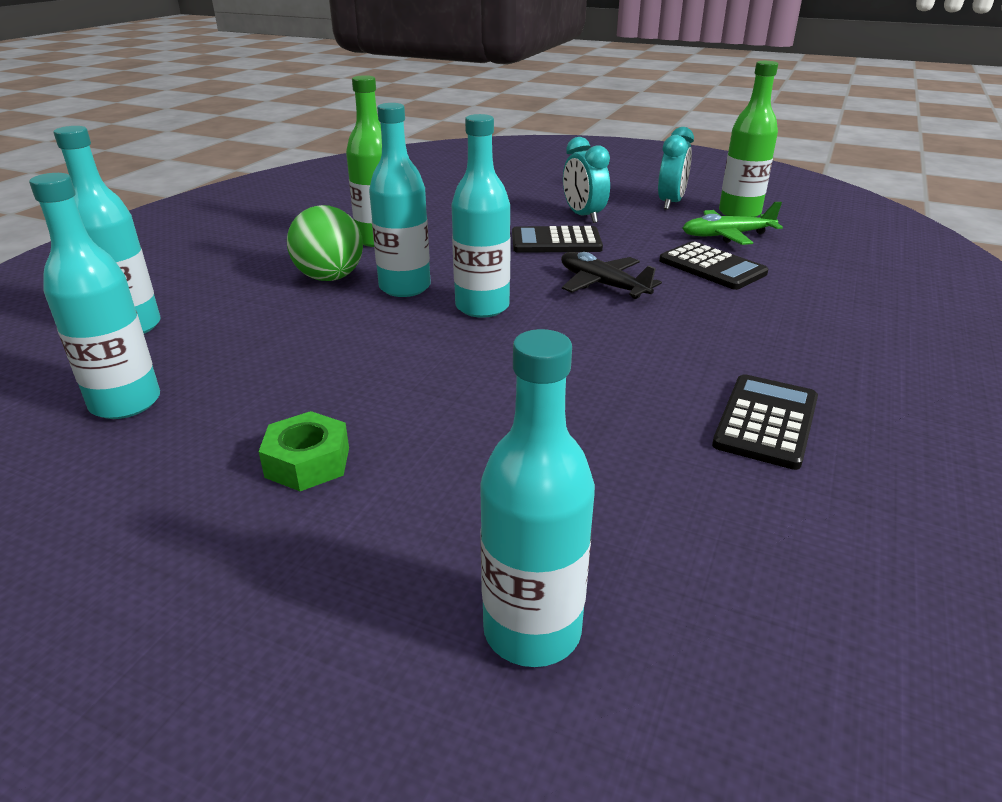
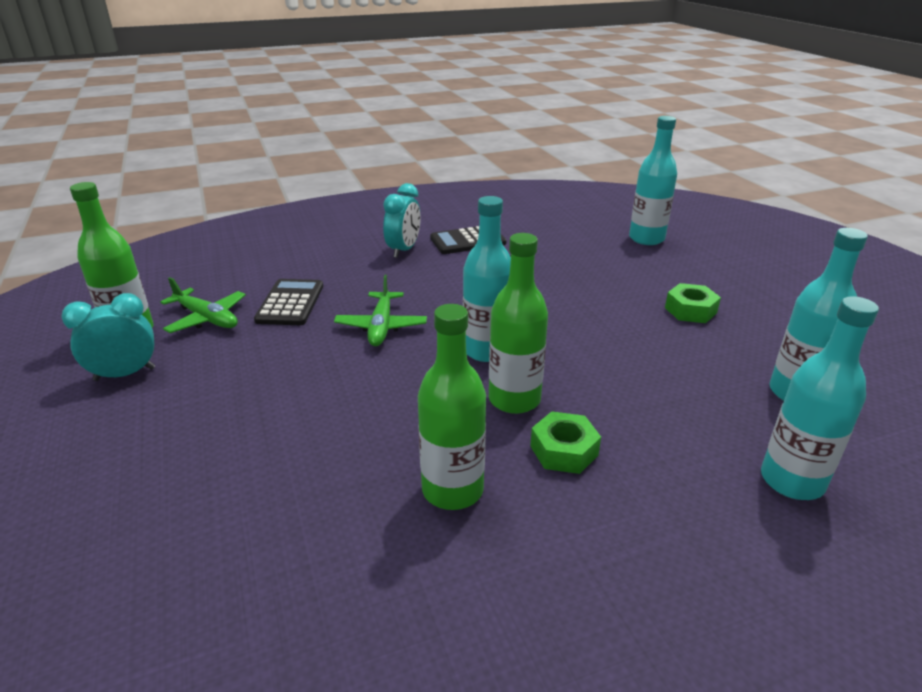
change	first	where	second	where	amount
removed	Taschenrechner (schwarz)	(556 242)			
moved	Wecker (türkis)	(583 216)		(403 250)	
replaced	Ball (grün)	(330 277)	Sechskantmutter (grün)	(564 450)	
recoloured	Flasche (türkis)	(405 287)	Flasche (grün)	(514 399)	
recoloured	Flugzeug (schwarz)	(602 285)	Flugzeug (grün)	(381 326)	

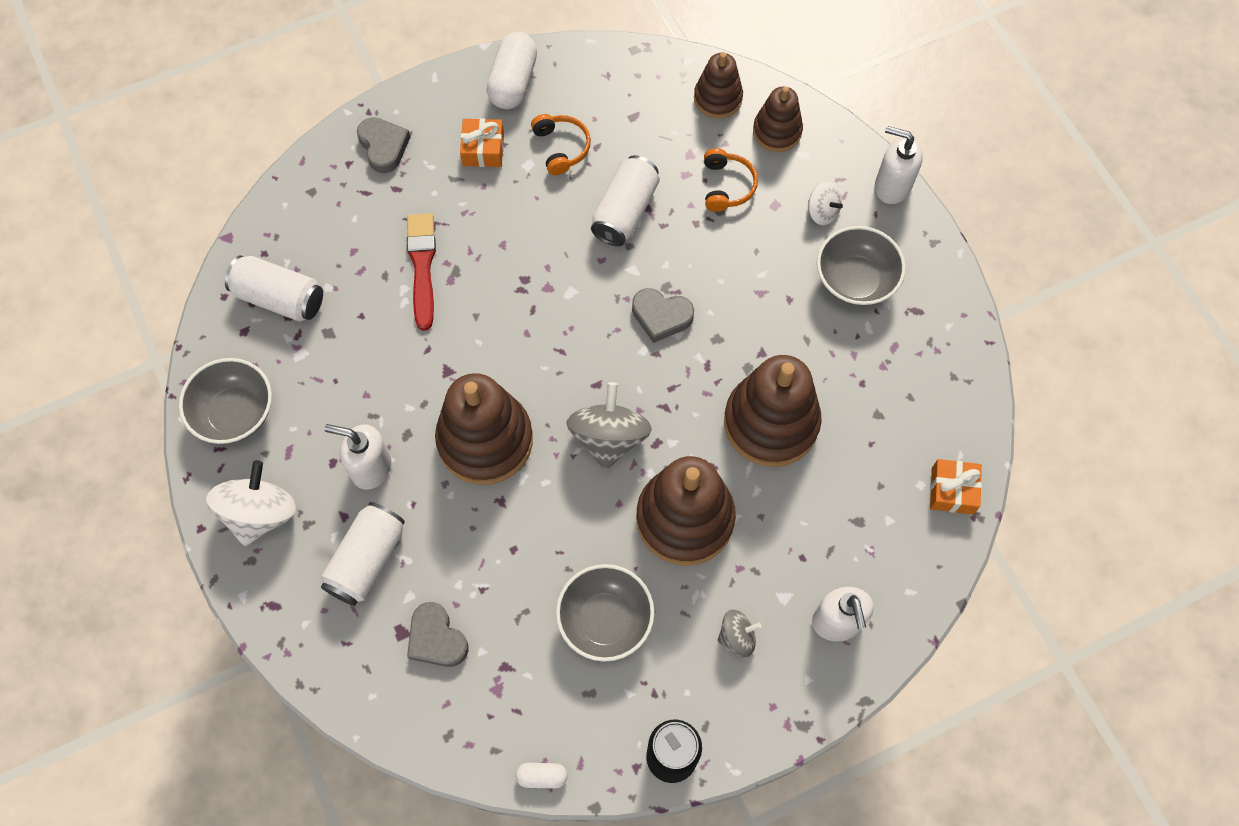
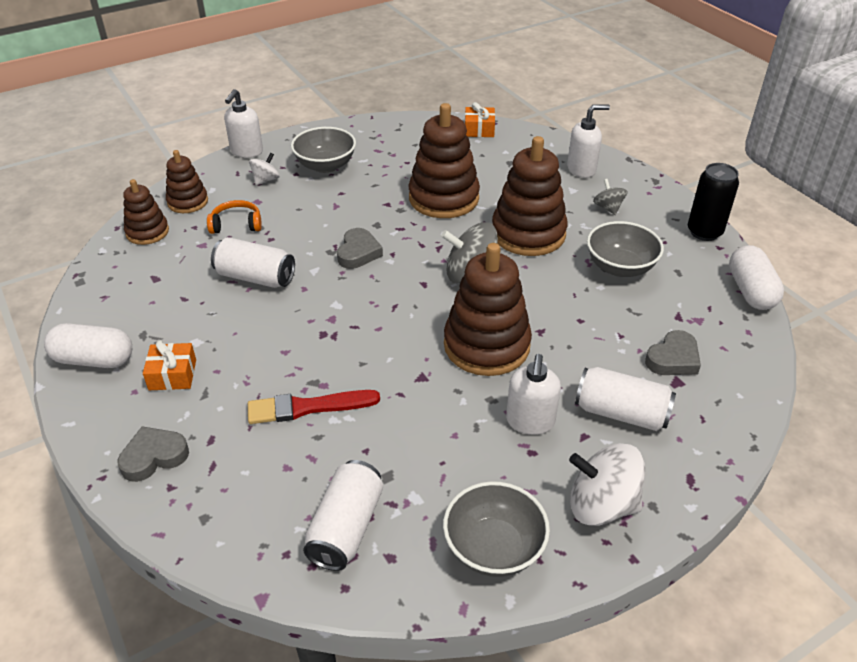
change	first	where	second	where	amount
removed	Kopfhörer (orange)	(561 147)			
resized	Kapsel (weiß)	(542 776)		(751 291)	x1.99

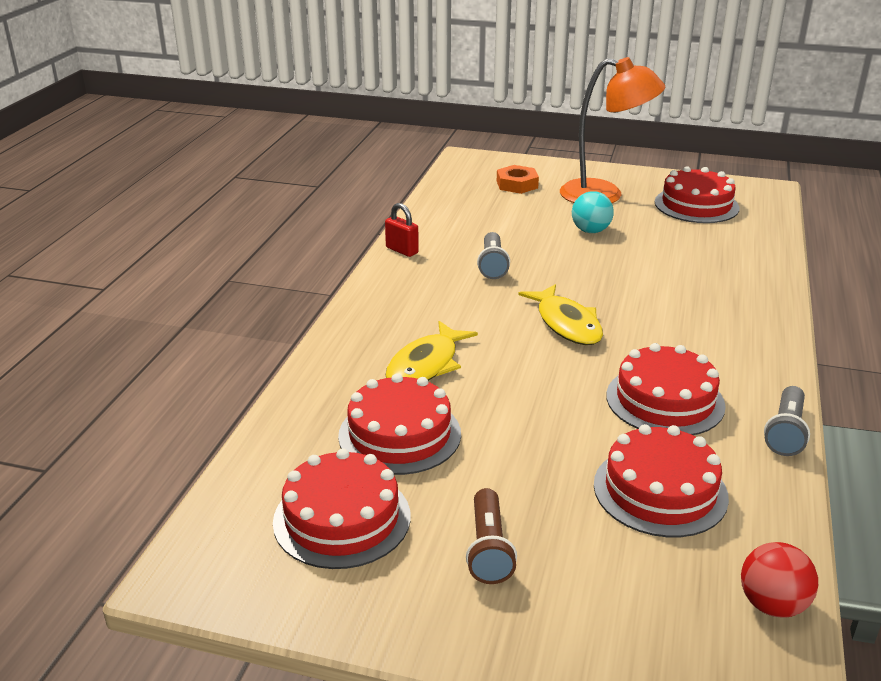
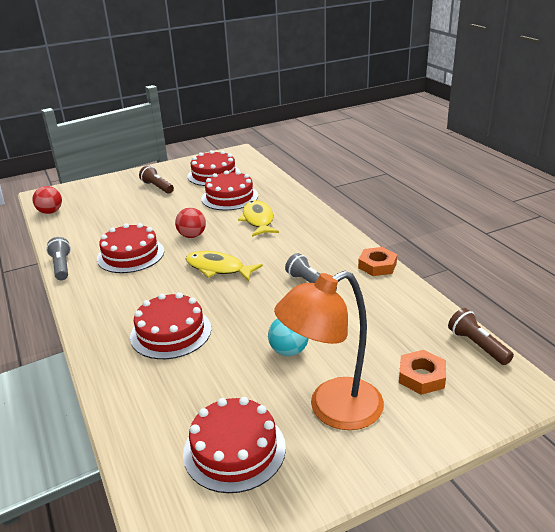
change	first	where	second	where	amount
added			Ball (rot)	(192 236)	
added			Taschenlampe (braun)	(477 345)	
moved	Kuchen (rot)	(660 490)		(171 332)	
replaced	Vorhängeschloss (rot)	(402 250)	Sechskantmutter (orange)	(377 265)	

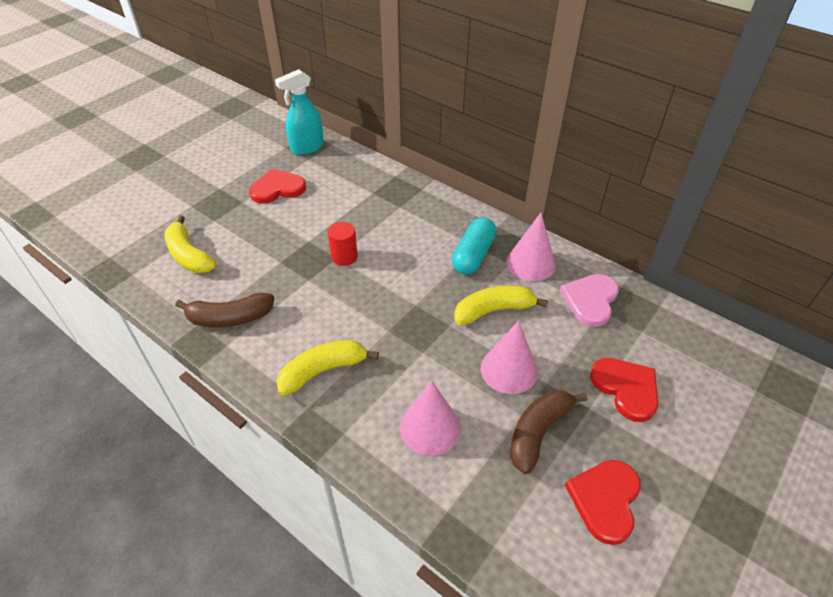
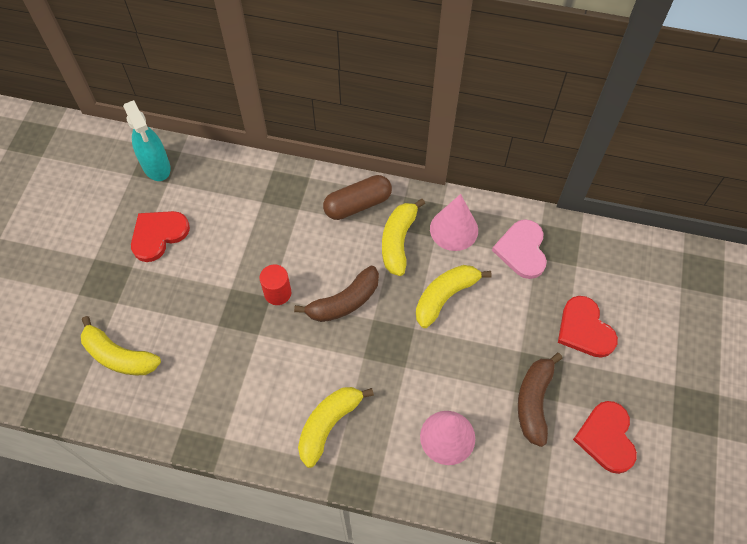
change	first	where	second	where	amount
removed	Kegel (rosa)	(509 370)			
added			Kapsel (braun)	(358 204)	
moved	Banane (braun)	(229 318)		(344 302)	
replaced	Kapsel (türkis)	(473 255)	Banane (gelb)	(398 241)	
turned	Sprühflasche (türkis)	(307 148)		(156 167)	60 degrees counterclockwise
turned	Herz (rot)	(626 388)		(584 329)	150 degrees counterclockwise

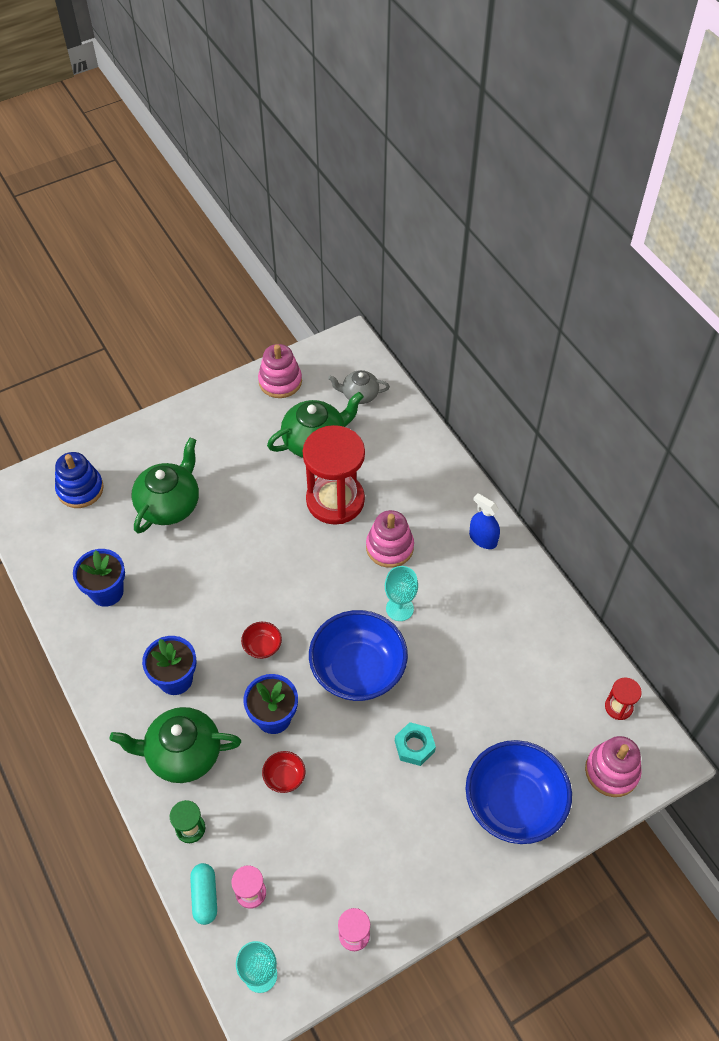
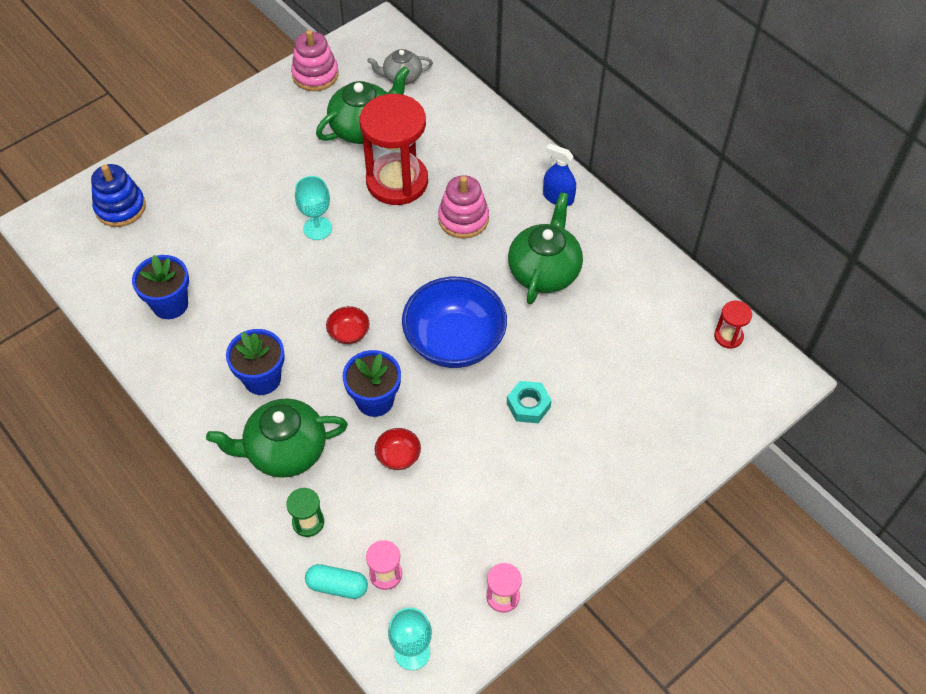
change	first	where	second	where	amount
removed	Schüssel (blau)	(513 804)			
removed	Stapelspielzeug (rosa)	(611 771)			
moved	Teekanne (grün)	(169 504)		(544 271)	
moved	Kelch (türkis)	(399 608)		(317 228)	
turned	Kapsel (türkis)	(205 896)		(337 586)	60 degrees counterclockwise

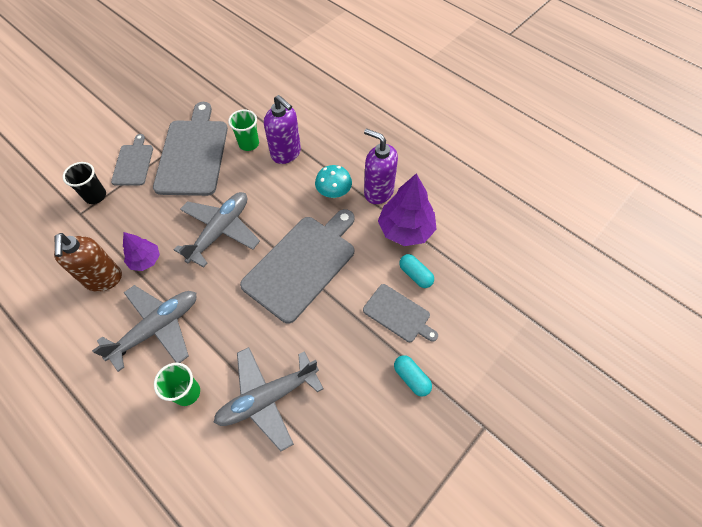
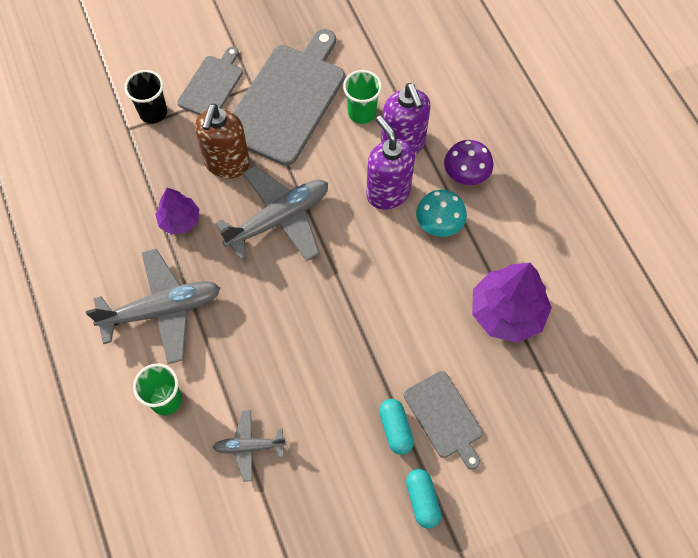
change	first	where	second	where	amount
removed	Schneidebrett (grau)	(302 264)			
added			Pilz (lila)	(466 175)	
moved	Seifenspender (braun)	(103 279)		(227 164)	
moved	Seifenspender (lila)	(378 192)		(388 192)	
moved	Kapsel (türkis)	(415 275)		(395 429)	
resized	Flugzeug (grau)	(267 398)		(249 447)	x0.54

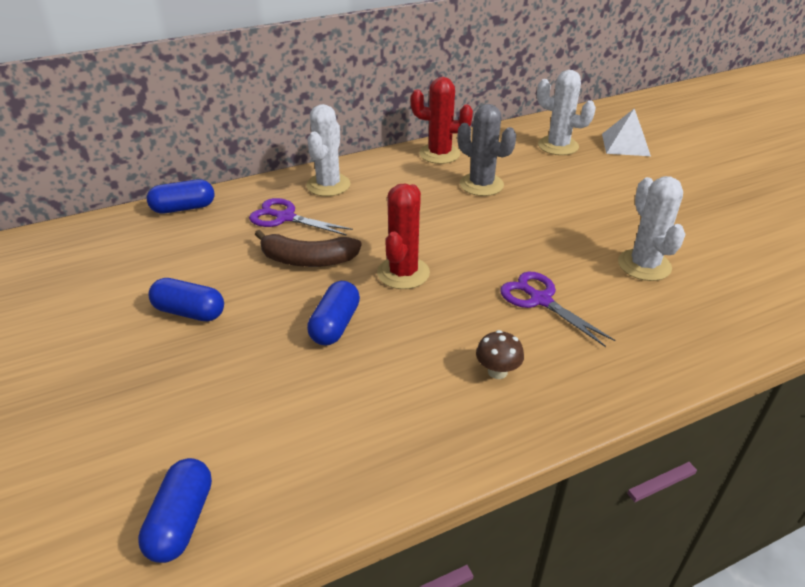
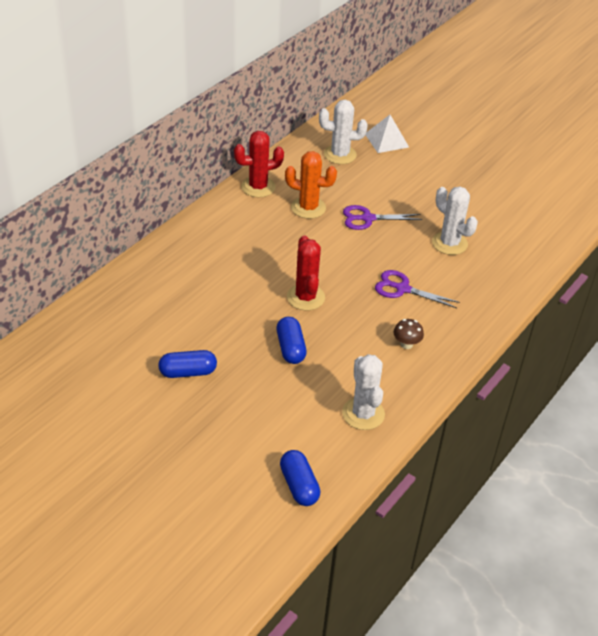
change	first	where	second	where	amount
removed	Kapsel (blau)	(183 208)			
removed	Banane (braun)	(308 260)			
moved	Schere (lila)	(285 217)		(367 218)	
moved	Kaktus (weiß)	(328 185)		(363 414)	
recoloured	Kaktus (grau)	(481 185)	Kaktus (orange)	(308 208)	

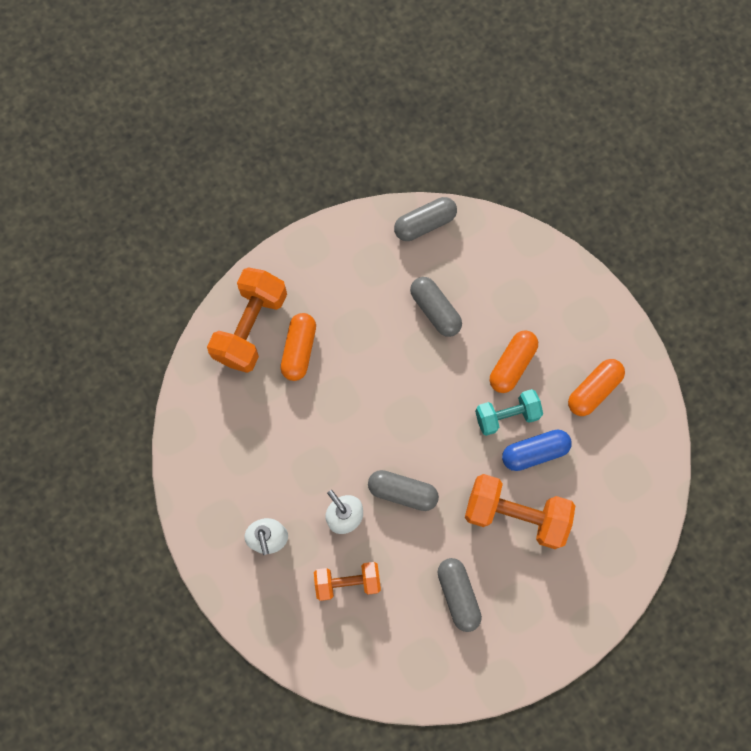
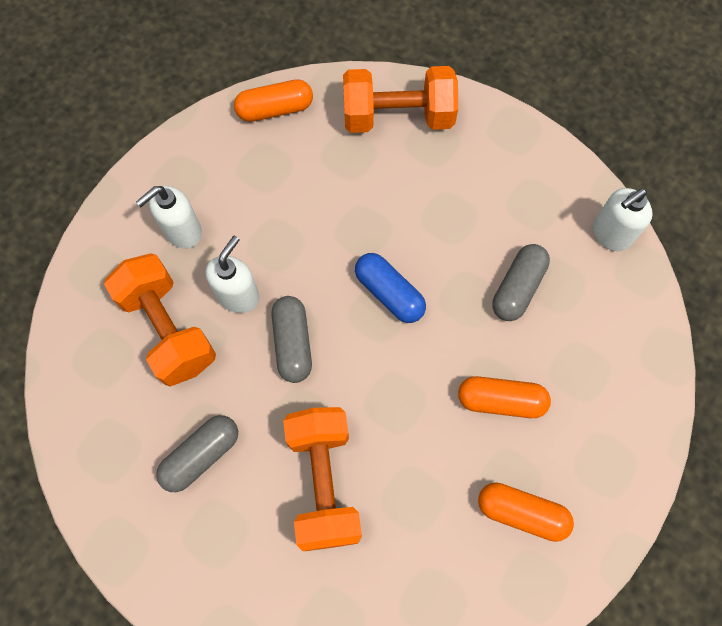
change	first	where	second	where	amount
removed	Hantel (türkis)	(506 415)			
moved	Kapsel (orange)	(299 350)		(275 109)	
moved	Kapsel (blau)	(534 452)		(389 293)	
replaced	Kapsel (grau)	(425 224)	Seifenspender (weiß)	(610 234)	
resized	Hantel (orange)	(347 581)		(168 329)	x1.58

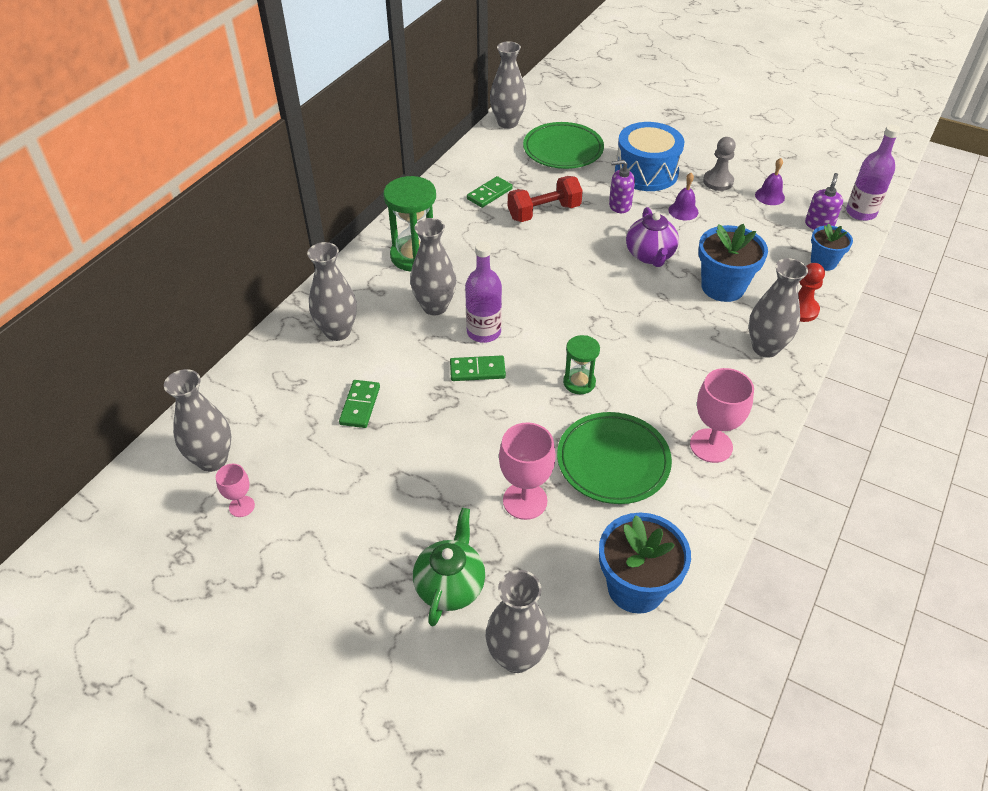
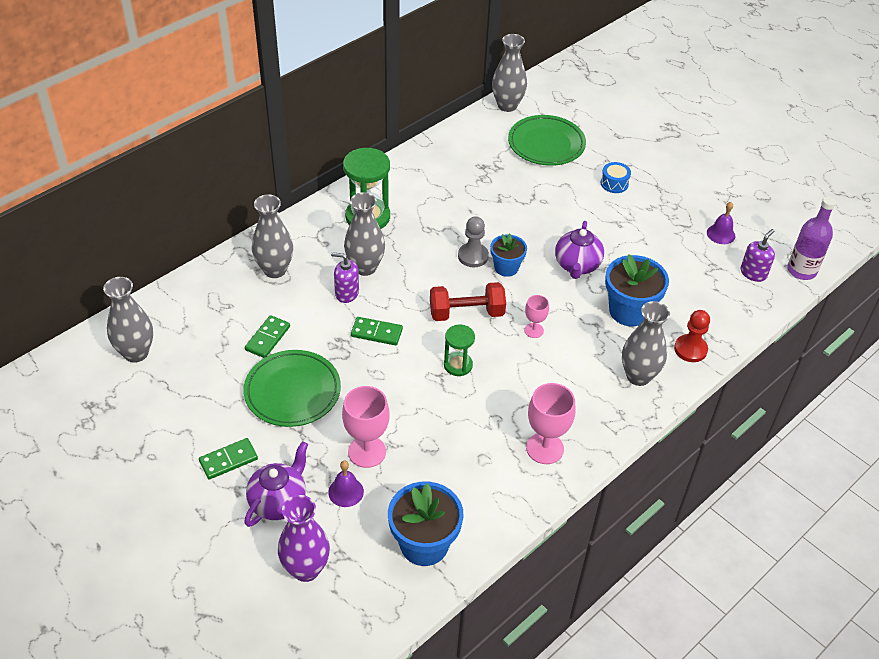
change	first	where	second	where	amount
removed	Flasche (lila)	(484 332)			
moved	Kelch (rosa)	(242 506)		(534 330)	
moved	Dominostein (grün)	(489 194)		(228 460)	
moved	Hantel (rot)	(544 212)		(466 313)	
moved	Teller (grün)	(613 461)		(292 392)	
moved	Seifenspender (lila)	(619 205)		(346 293)	
moved	Glocke (lila)	(683 211)		(346 492)	
moved	Bauer (grau)	(718 181)		(473 256)	
moved	Blumentopf (blau)	(823 262)		(506 268)	
recoloured	Teekanne (grün)	(450 585)	Teekanne (lila)	(279 501)	
recoloured	Vase (grau)	(516 656)	Vase (lila)	(306 569)	
resized	Trommel (blau)	(646 172)		(614 183)	x0.46

